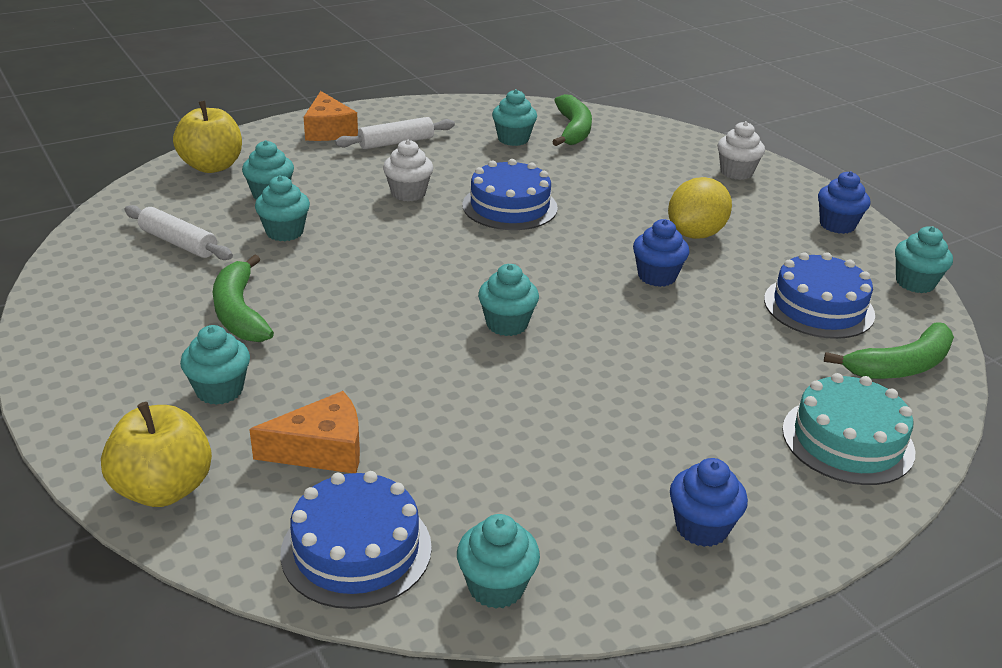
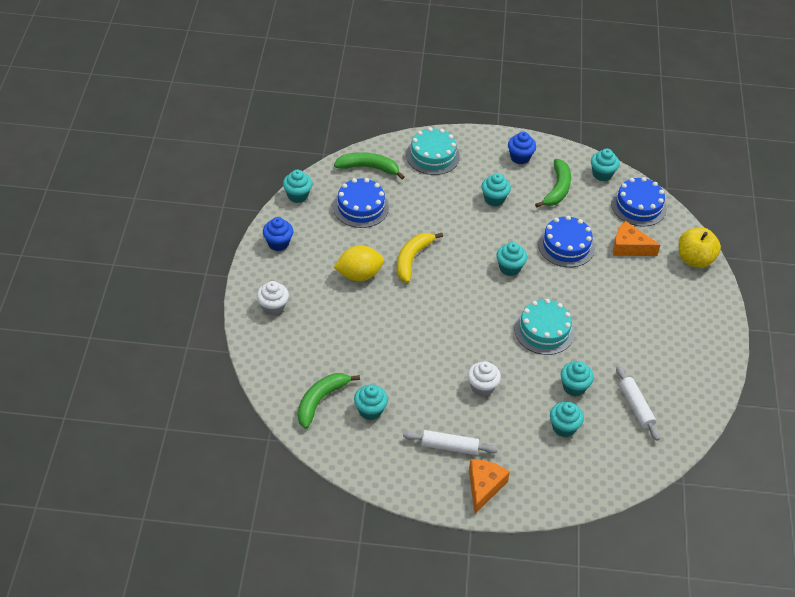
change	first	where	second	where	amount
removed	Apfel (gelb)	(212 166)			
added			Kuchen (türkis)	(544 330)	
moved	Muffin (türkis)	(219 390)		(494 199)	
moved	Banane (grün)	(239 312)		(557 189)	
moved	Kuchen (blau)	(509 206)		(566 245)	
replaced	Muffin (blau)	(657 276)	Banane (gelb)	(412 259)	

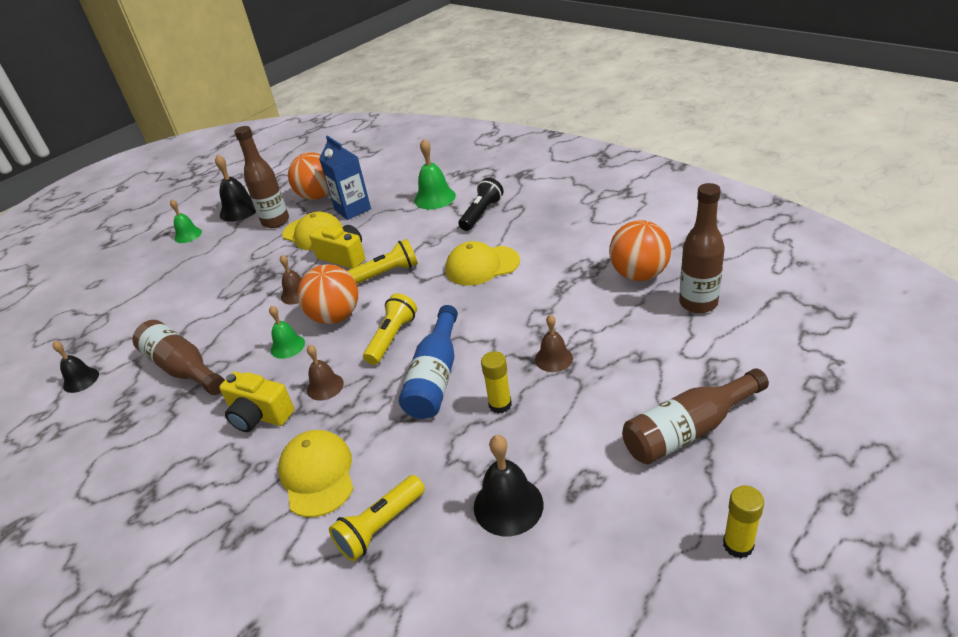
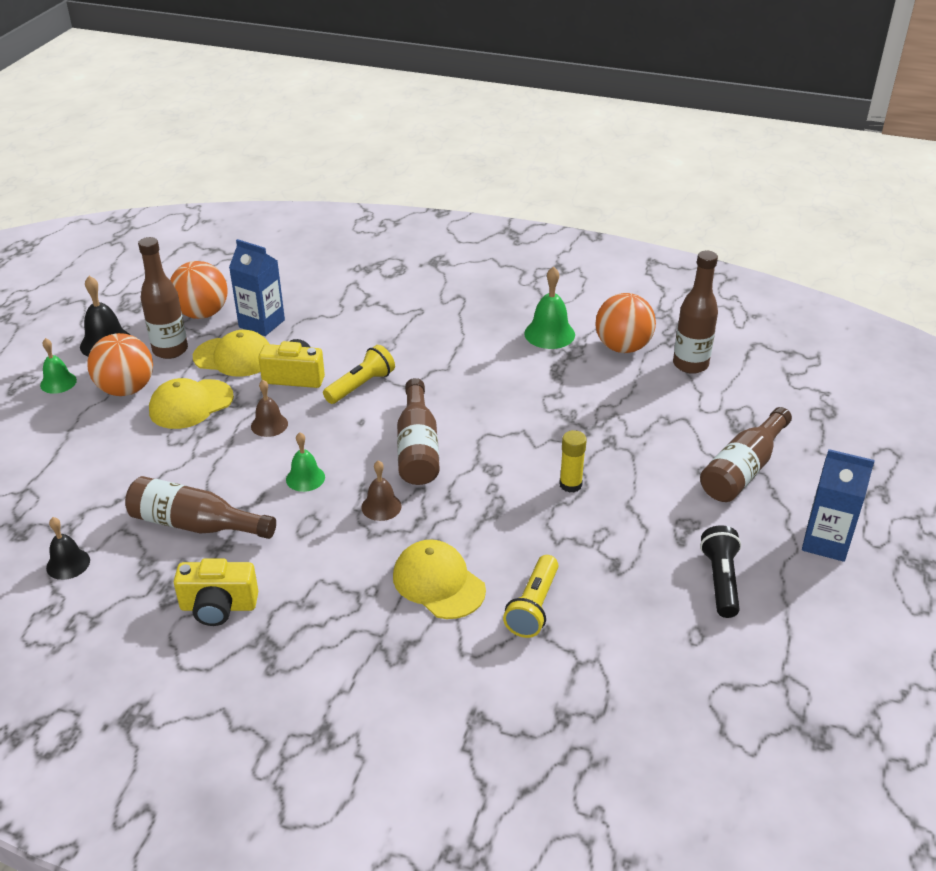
change	first	where	second	where	amount
removed	Flasche (blau)	(435 376)			
removed	Glocke (schwarz)	(508 505)			
removed	Glocke (braun)	(553 358)			
moved	Kamera (gelb)	(259 416)		(218 607)	
moved	Ball (orange)	(335 316)		(126 389)	
moved	Glocke (grün)	(434 198)		(549 334)	
moved	Kappe (gelb)	(482 266)		(191 404)	
moved	Taschenlampe (schwarz)	(481 214)		(720 580)	
replaced	Taschenlampe (gelb)	(392 338)	Flasche (braun)	(417 448)	
replaced	Klebestift (gelb)	(738 545)	Getränkekarton (blau)	(825 542)	

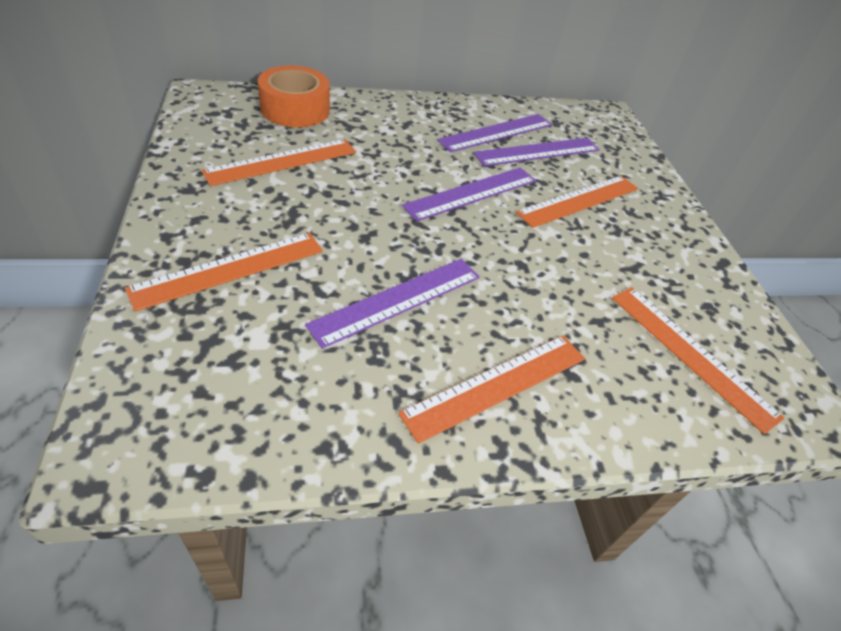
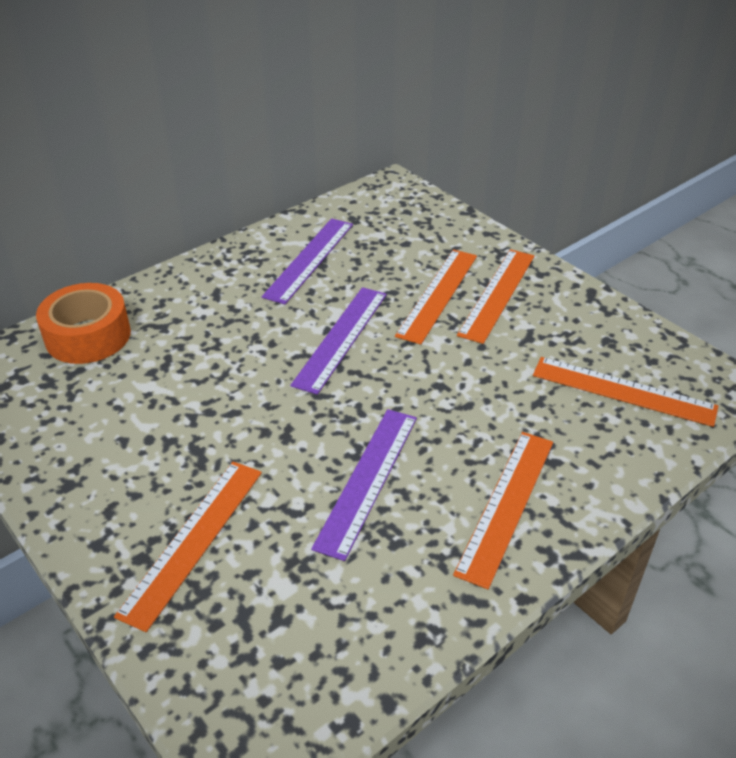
change	first	where	second	where	amount
removed	Lineal (lila)	(537 151)			
moved	Lineal (orange)	(282 162)		(497 294)	

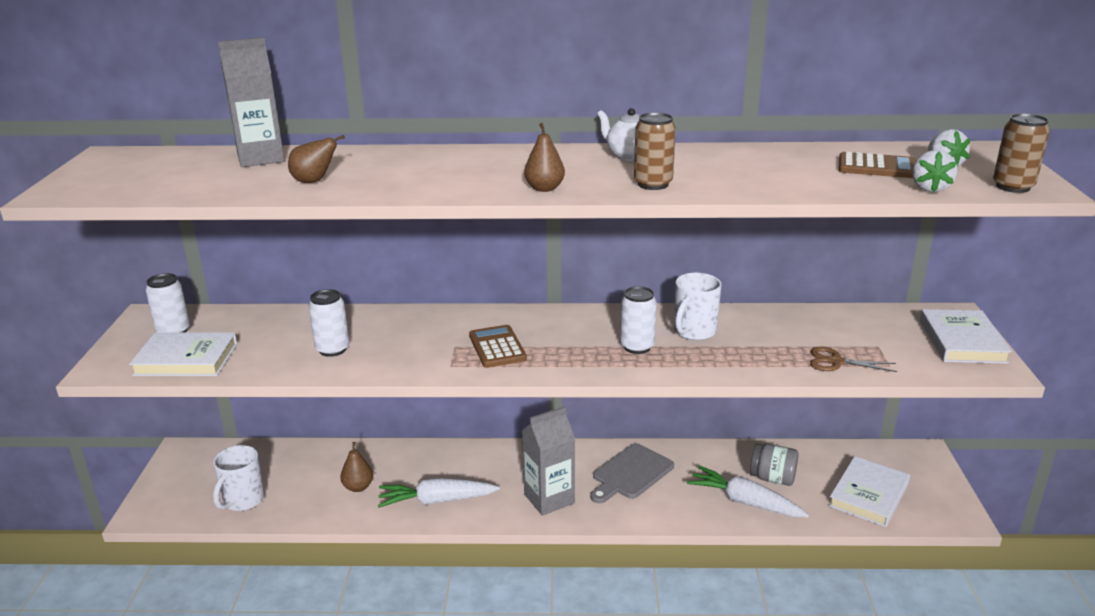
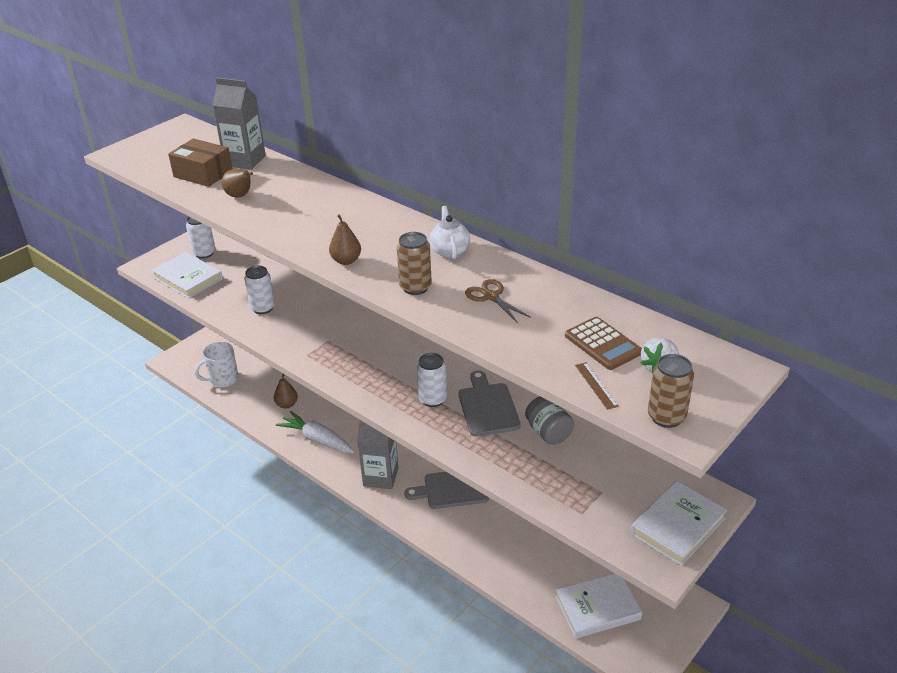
change	first	where	second	where	amount
removed	Taschenrechner (braun)	(497 347)			
removed	Karotte (weiß)	(745 502)			
added			Schachtel (braun)	(203 174)	
moved	Einmachglas (grau)	(772 478)		(548 432)	
moved	Schere (braun)	(836 362)		(491 296)	
replaced	Tasse (weiß)	(694 332)	Schneidebrett (grau)	(487 407)	
replaced	Erdbeere (weiß)	(929 188)	Lineal (braun)	(596 385)	

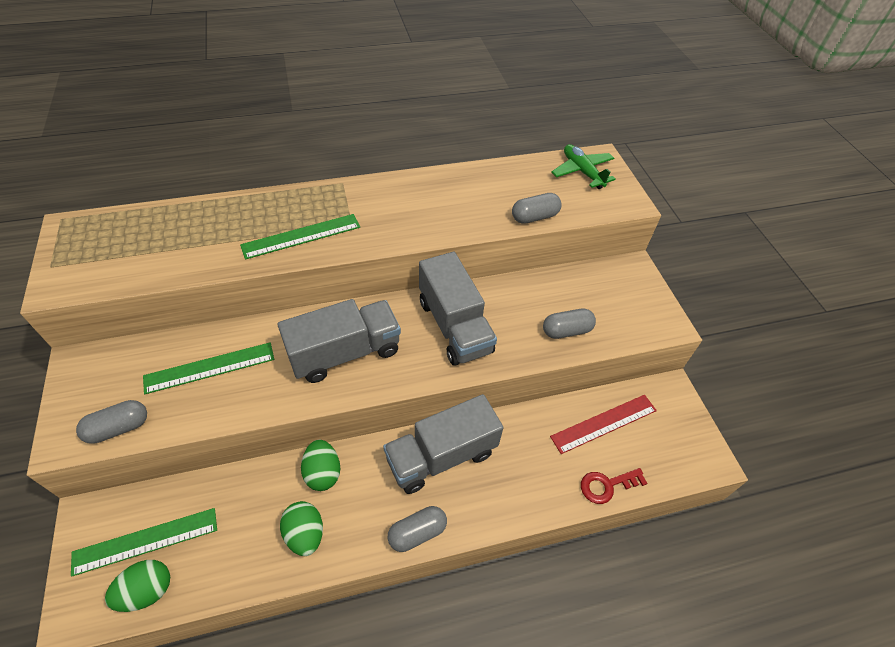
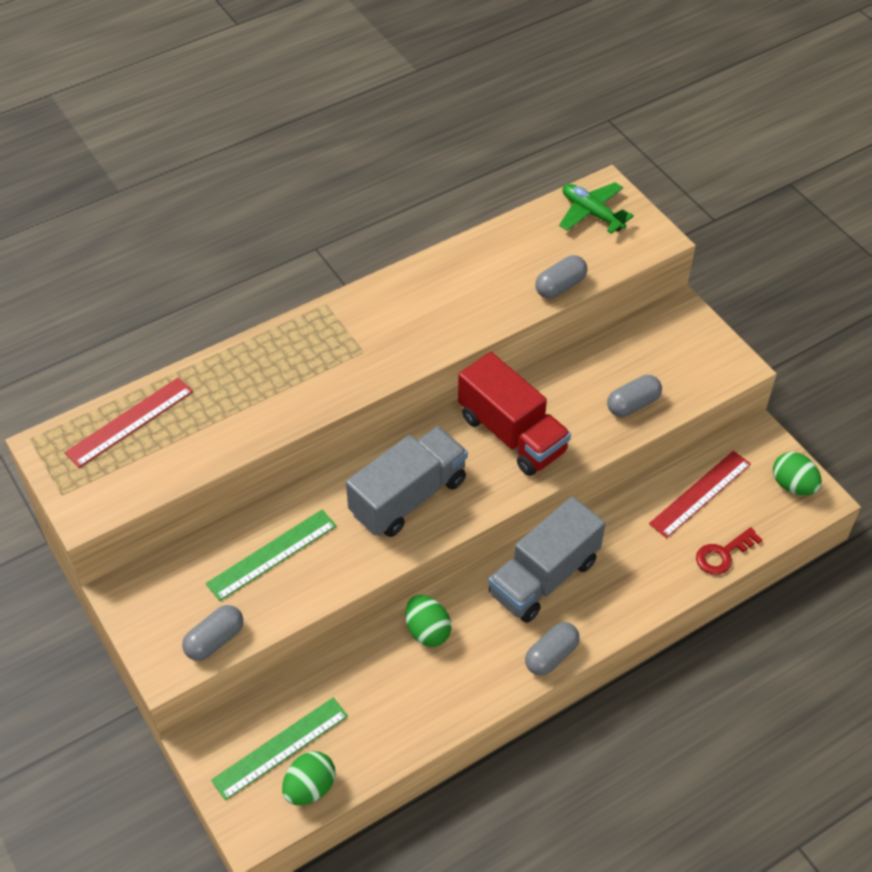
change	first	where	second	where	amount
removed	Lineal (grün)	(301 236)			
added			Lineal (rot)	(130 422)	
moved	Ei (grün)	(305 534)		(793 485)	
recoloured	Lastwagen (grau)	(454 326)	Lastwagen (rot)	(512 434)	

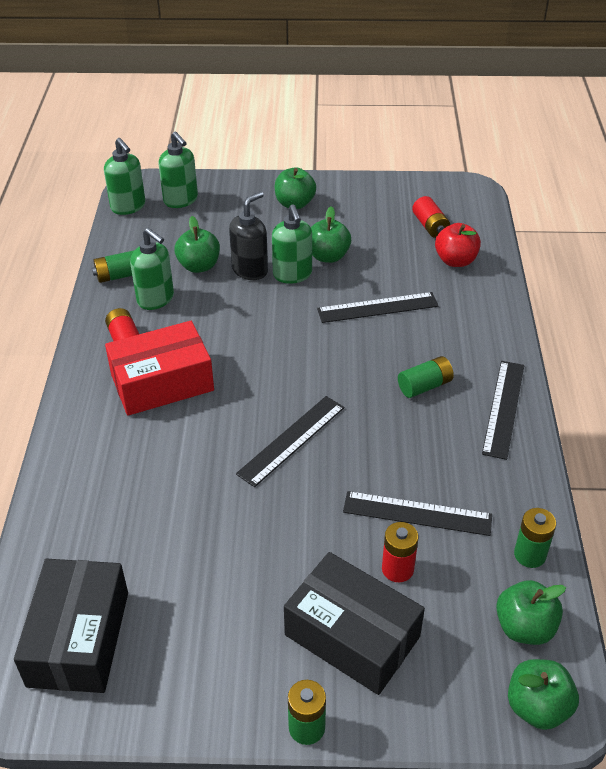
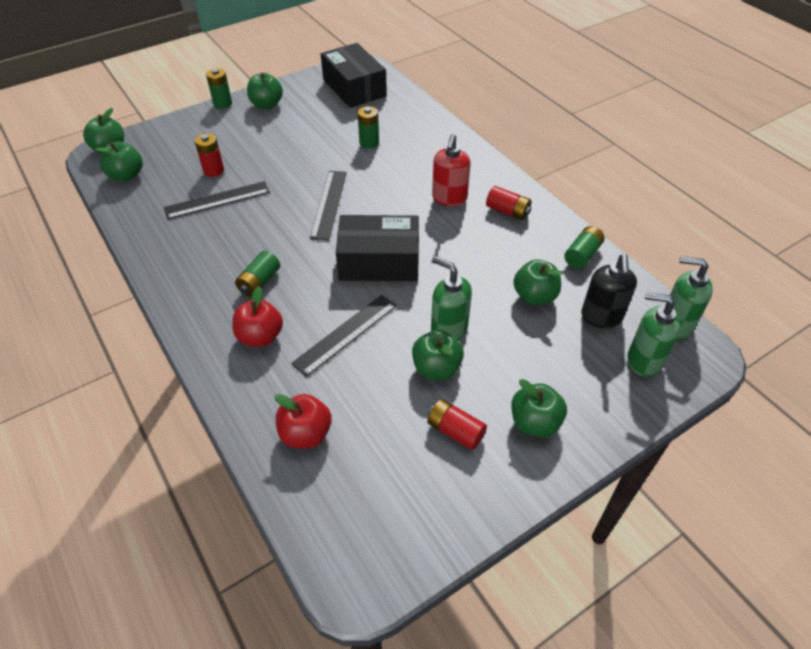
change	first	where	second	where	amount
removed	Seifenspender (grün)	(156 299)			
removed	Lineal (schwarz)	(504 408)			
added			Apfel (rot)	(260 336)	
added			Apfel (grün)	(266 105)	
moved	Seifenspender (schwarz)	(250 270)		(601 317)	
moved	Schachtel (schwarz)	(352 635)		(379 261)	
moved	Batterie (rot)	(430 226)		(455 431)	
moved	Batterie (grün)	(530 555)		(369 143)	
replaced	Schachtel (rot)	(162 382)	Seifenspender (rot)	(449 198)	

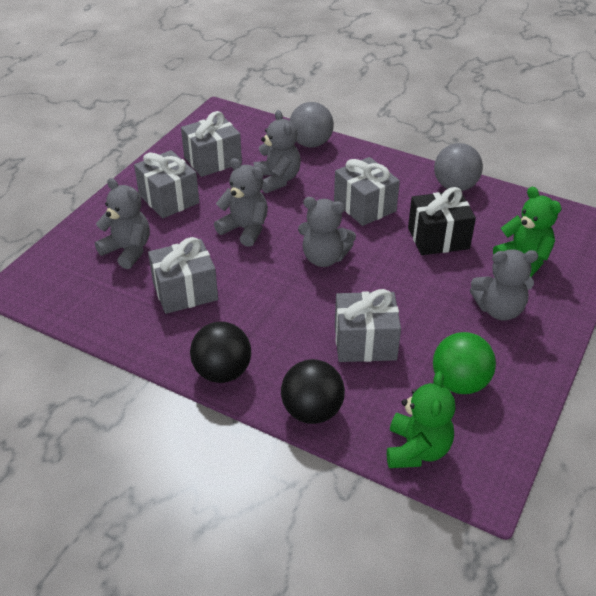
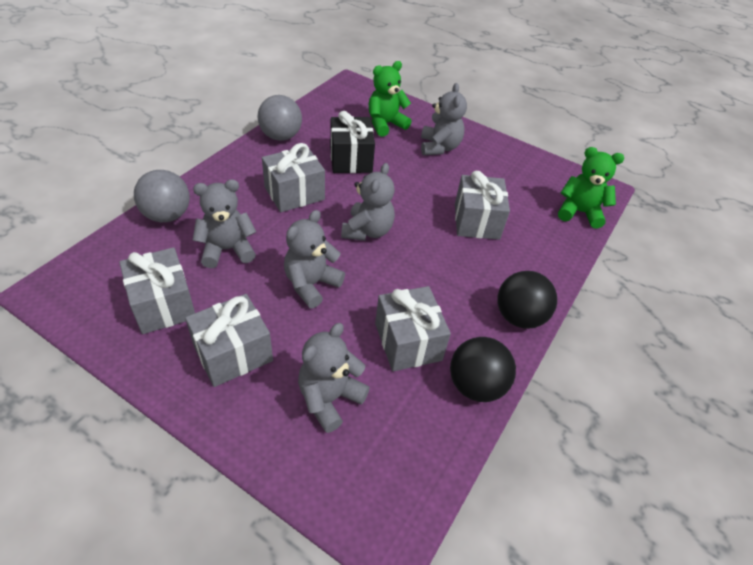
change	first	where	second	where	amount
removed	Ball (grün)	(459 383)			
moved	Ball (schwarz)	(312 411)		(476 385)	

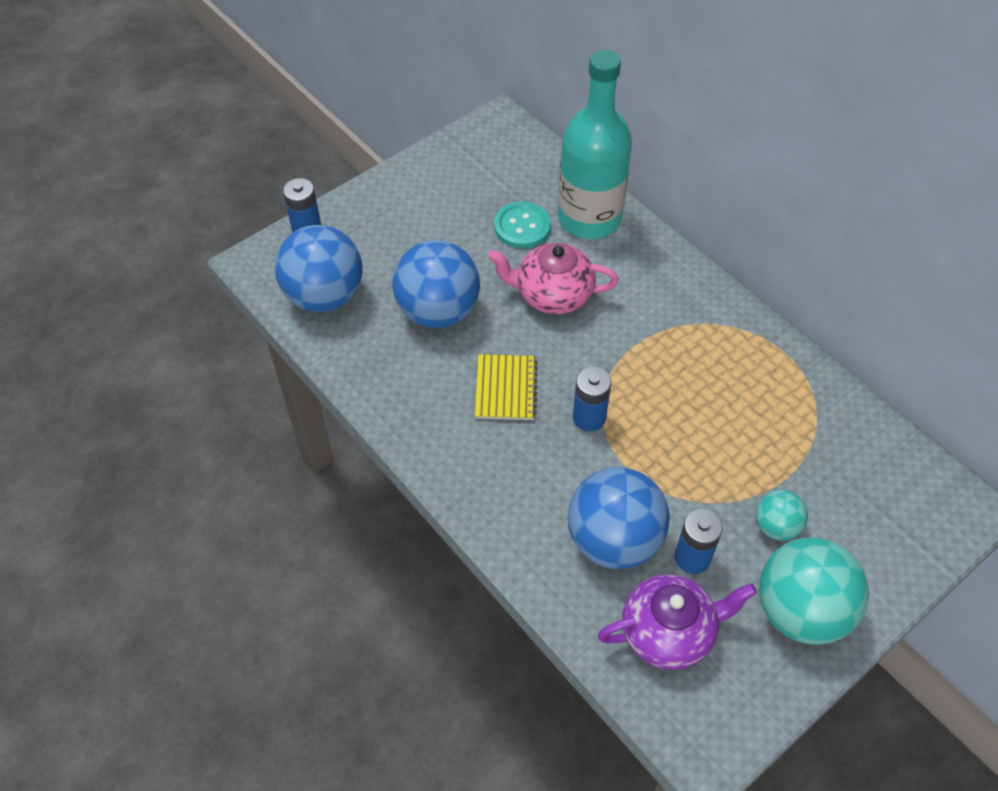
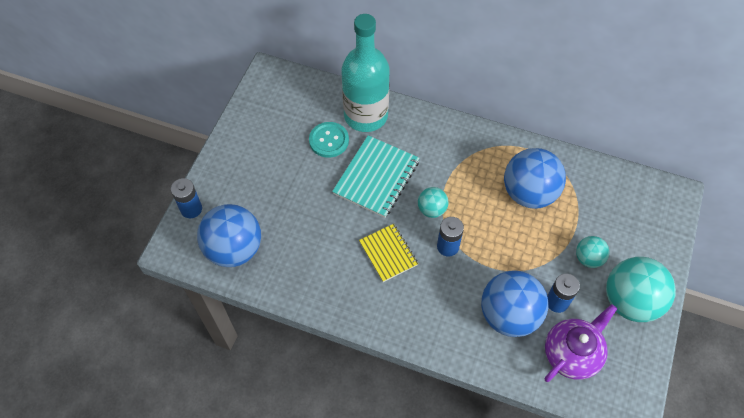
change	first	where	second	where	amount
added			Ball (türkis)	(431 209)	
moved	Ball (blau)	(438 311)		(529 193)	
replaced	Teekanne (rosa)	(552 295)	Notizbuch (türkis)	(376 177)	

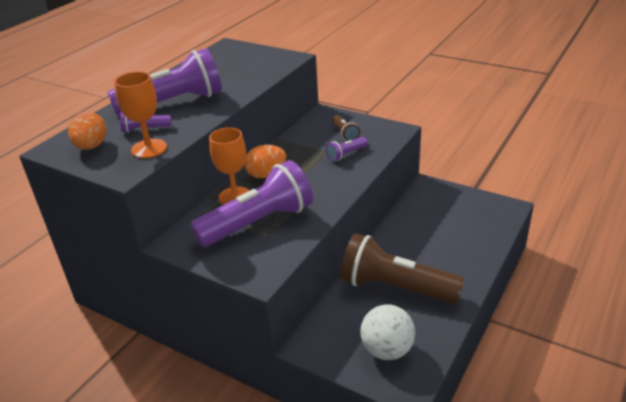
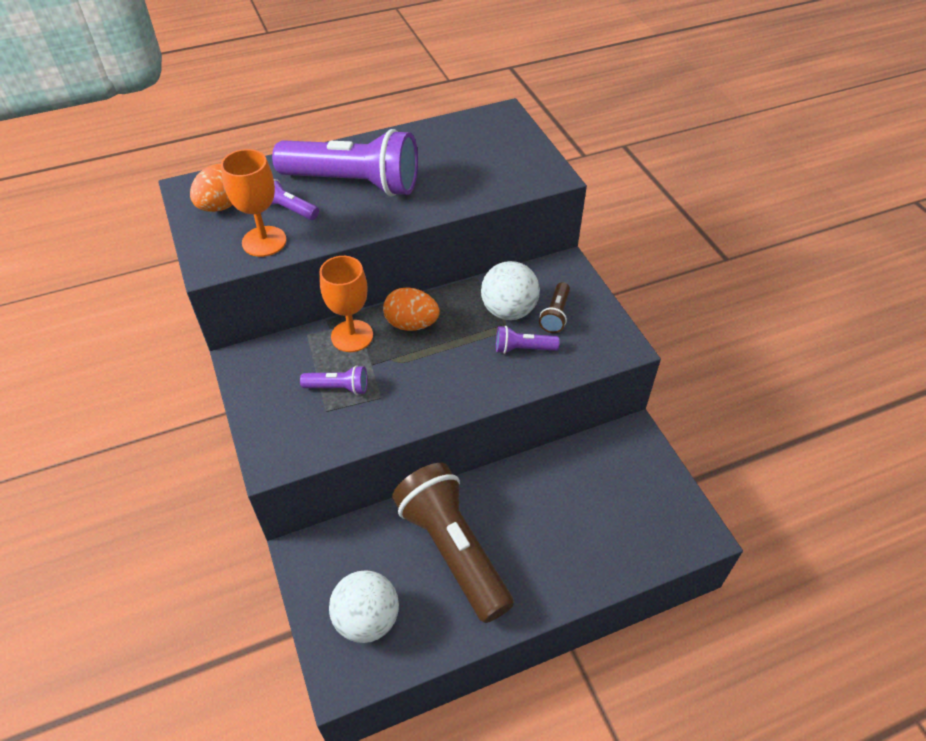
change	first	where	second	where	amount
added			Ball (weiß)	(509 311)	
resized	Taschenlampe (lila)	(258 223)		(338 388)	x0.43

